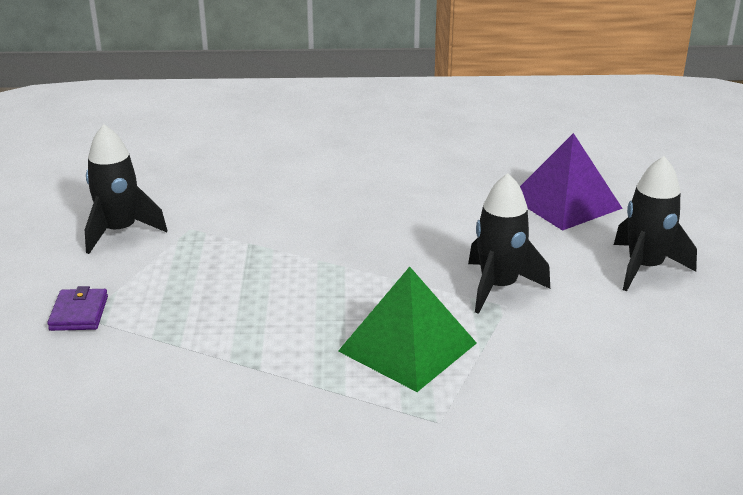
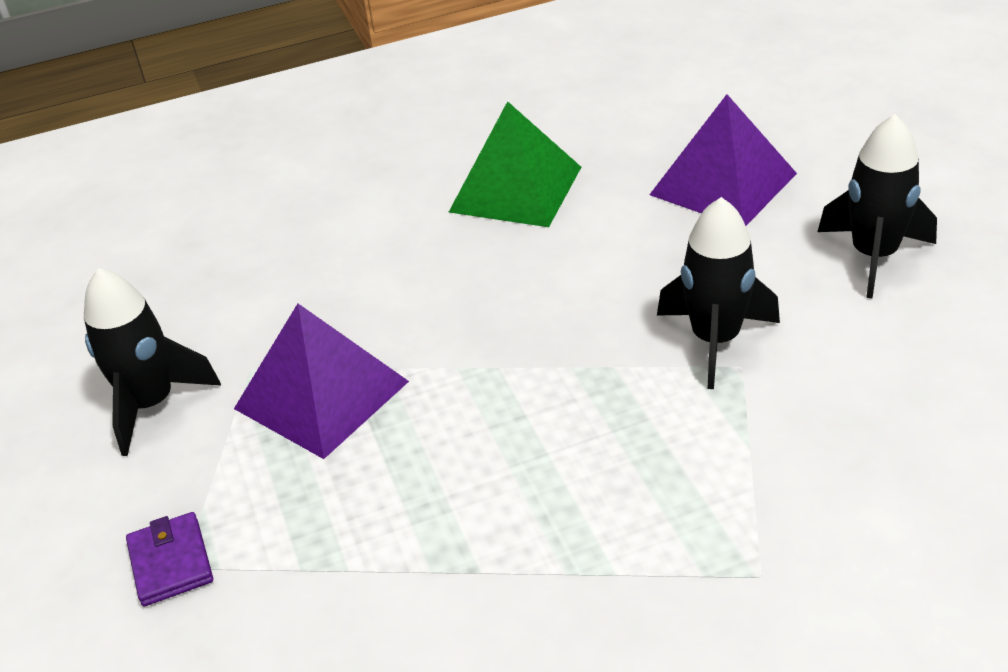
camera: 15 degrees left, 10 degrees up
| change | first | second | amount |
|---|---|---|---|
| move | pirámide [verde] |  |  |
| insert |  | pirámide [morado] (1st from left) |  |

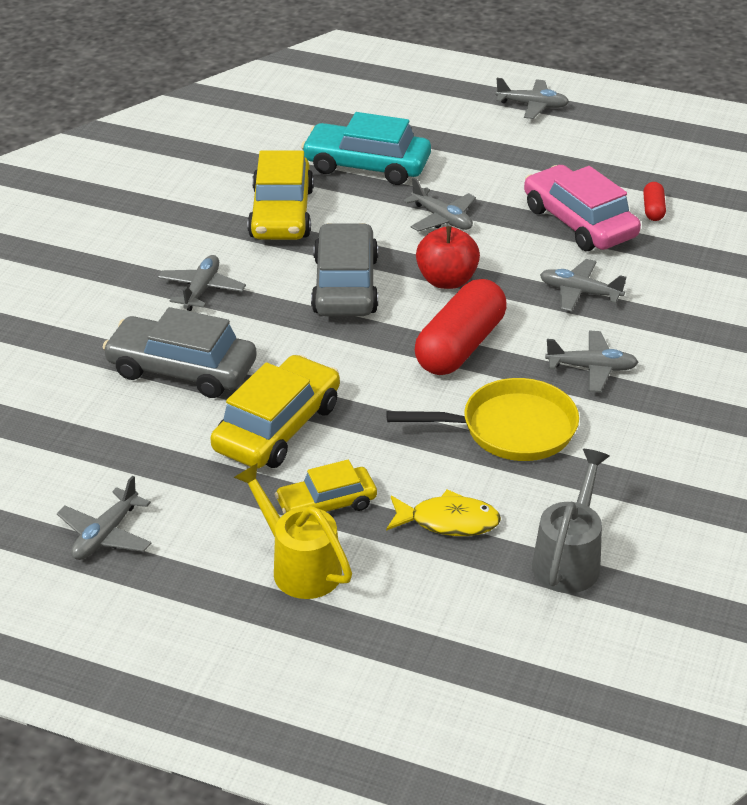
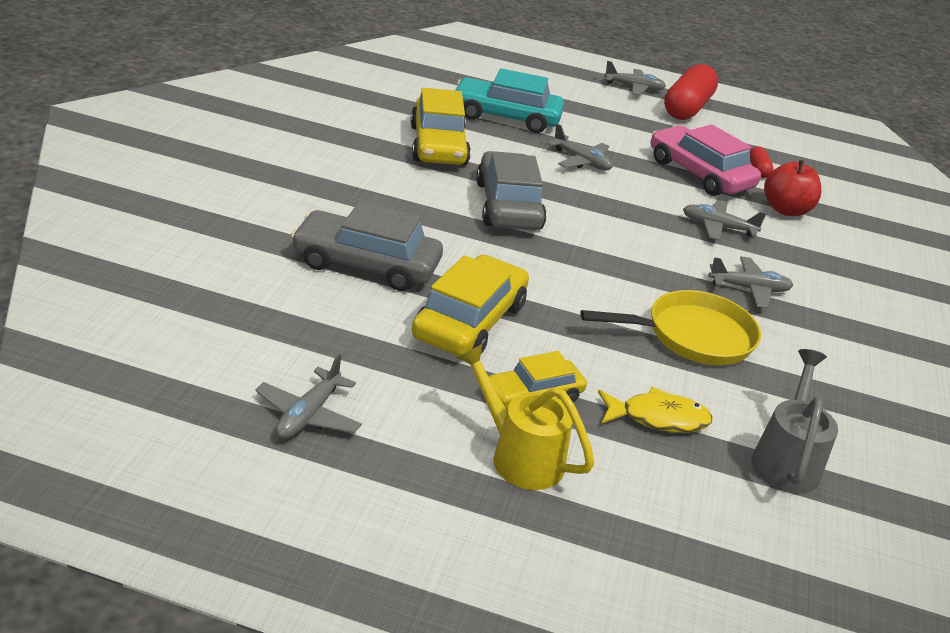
camera: 10 degrees left, 5 degrees down
| change | first | second | amount |
|---|---|---|---|
| delete | avión [gris] (2nd from left) |  |  |
| move | cápsula [rojo] (1st from left) |  |  |
| move | manzana [rojo] |  |  |

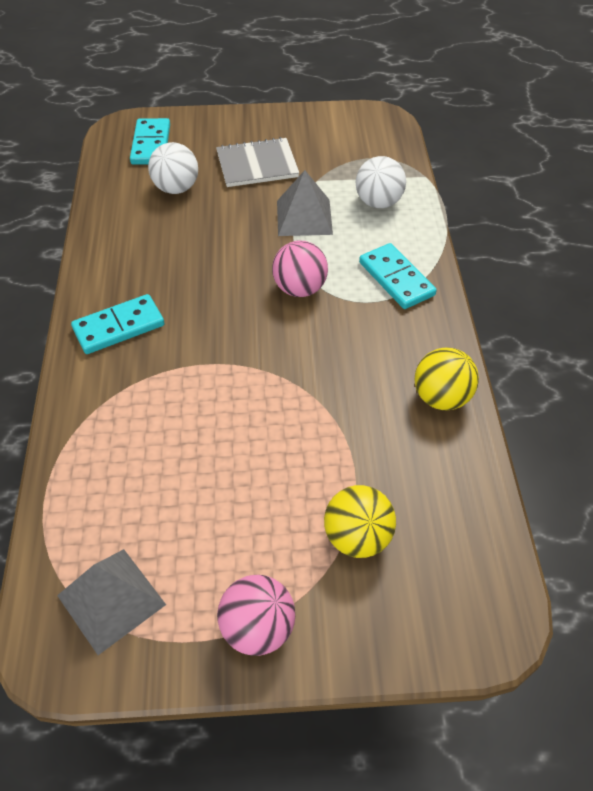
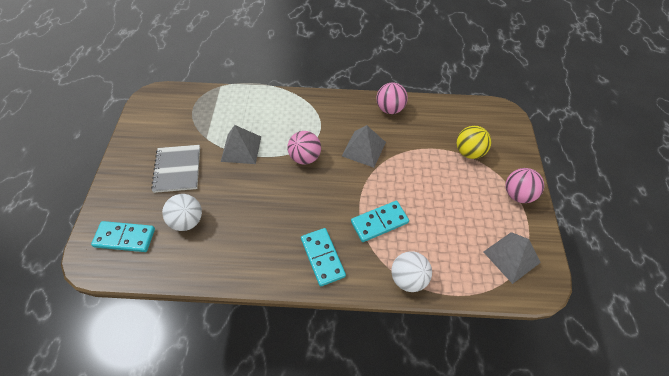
camera: 85 degrees left, 5 degrees up
| change | first | second | amount |
|---|---|---|---|
| move | pelota [blanco] (2nd from left) |  |  |
| move | ficha de dominó [turquesa] (3rd from left) |  |  |
| recolor | pelota [amarillo] (2nd from left) | pelota [rosa] (2nd from left) |  |
| insert |  | pirámide [gris] (2nd from left) |  |

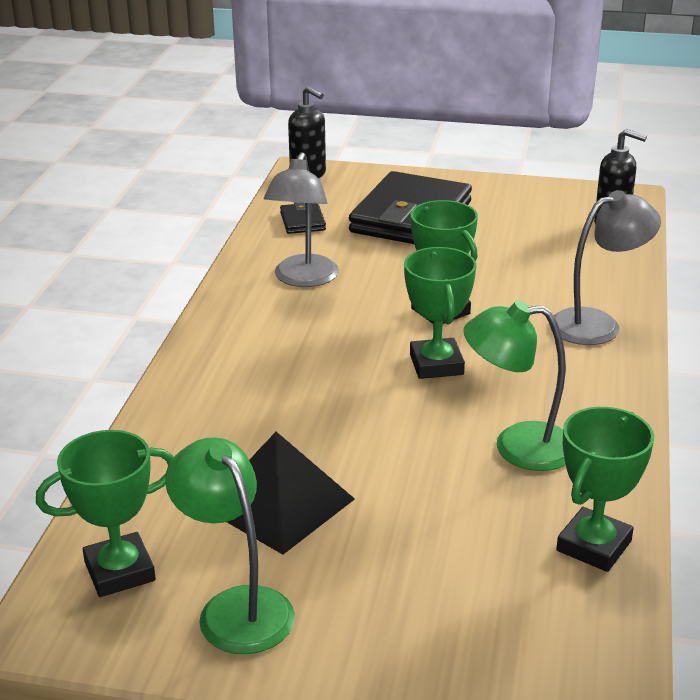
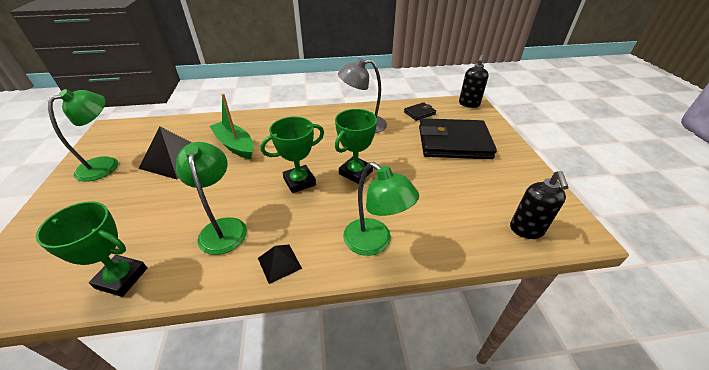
camera: 70 degrees right, 10 degrees up
| change | first | second | amount |
|---|---|---|---|
| delete | trofeo [verde] (1st from left) |  |  |
| recolor | lámpara [gris] (2nd from left) | lámpara [verde] (3rd from left) |  |
| insert |  | barco [verde] |  |
| insert |  | pirámide [negro] (2nd from left) |  |

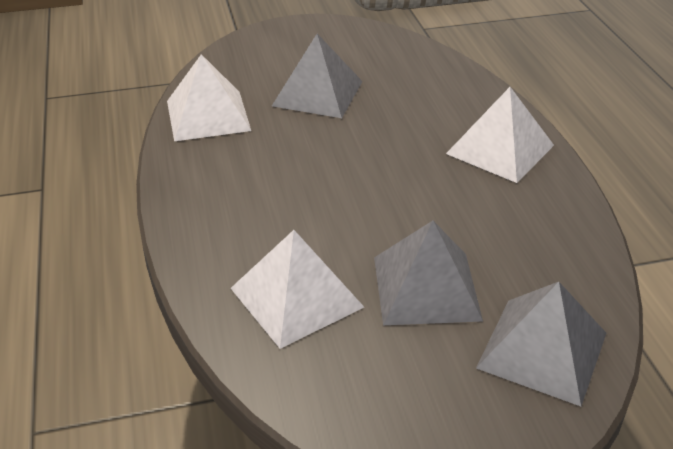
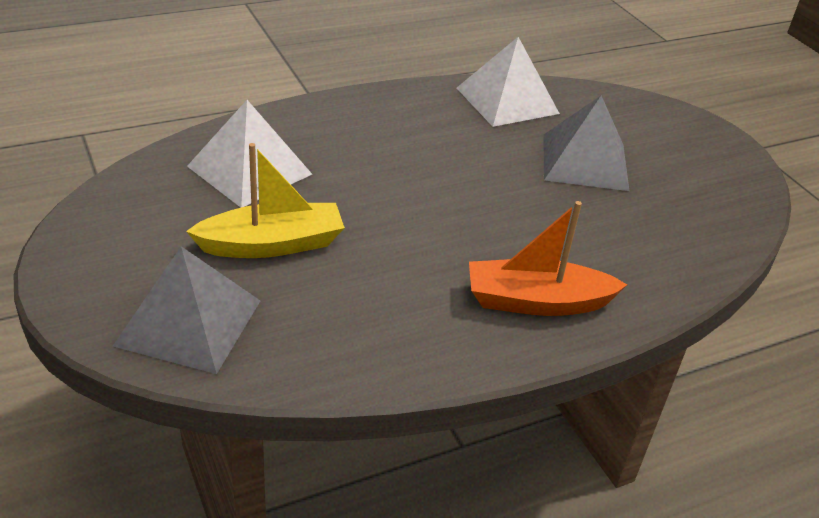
camera: 75 degrees right, 0 degrees up
| change | first | second | amount |
|---|---|---|---|
| replace | pirámide [gris] (2nd from left) | barco [amarillo] |  |
| replace | pirámide [blanco] (3rd from left) | barco [naranja] |  |

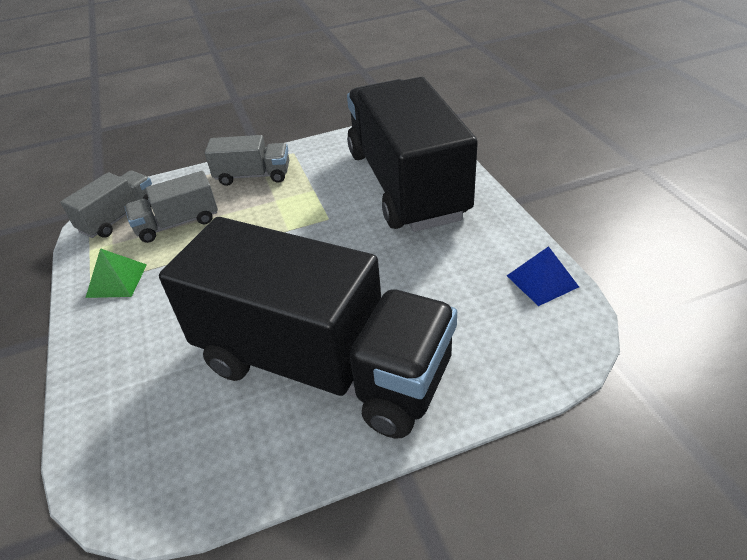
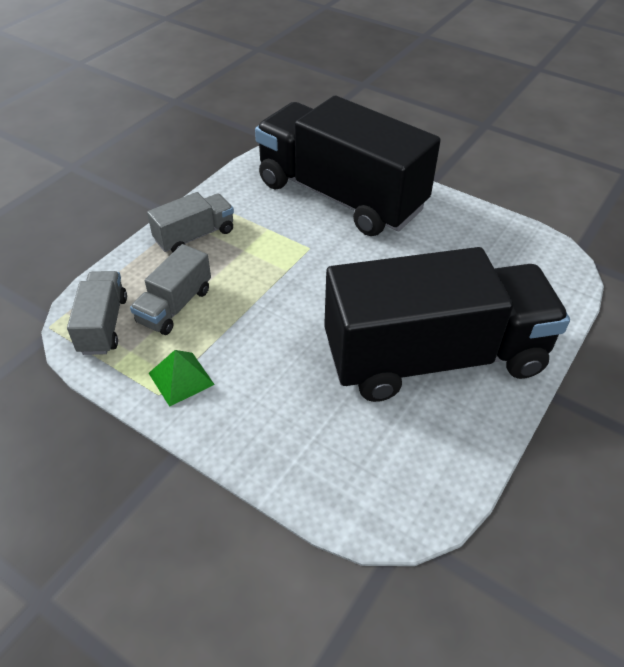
camera: 40 degrees left, 5 degrees up
| change | first | second | amount |
|---|---|---|---|
| delete | pirámide [azul] |  |  |

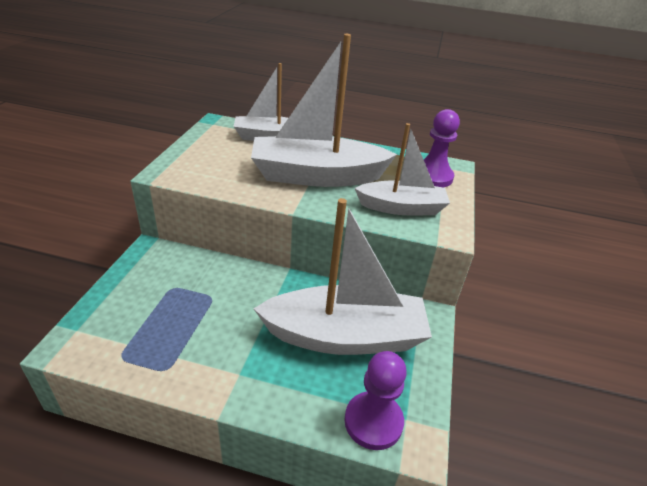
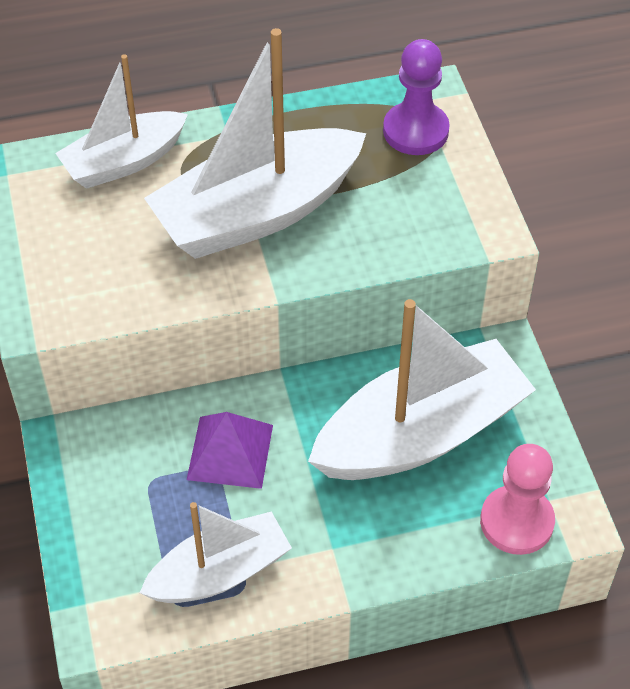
camera: 25 degrees left, 15 degrees up
| change | first | second | amount |
|---|---|---|---|
| recolor | peón [morado] (1st from left) | peón [rosa] |  |
| move | barco [blanco] (4th from left in the first image) | barco [blanco] (2nd from left) |  |
| insert |  | pirámide [morado] |  |

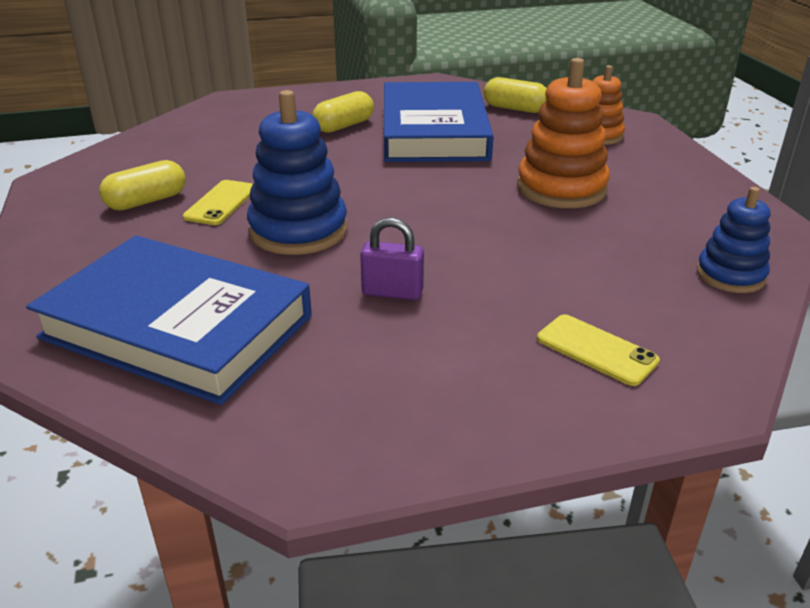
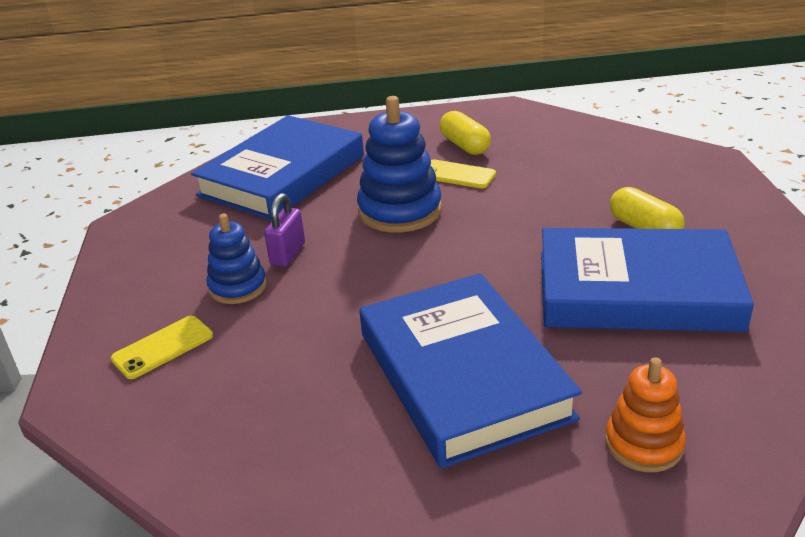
camera: 100 degrees right, 0 degrees up
| change | first | second | amount |
|---|---|---|---|
| delete | cápsula [amarillo] (3rd from left) |  |  |
| replace | juguete apilable [naranja] (1st from left) | libro [azul] (2nd from left) |  |
| move | juguete apilable [azul] (2nd from left in the first image) | juguete apilable [azul] (1st from left) |  |

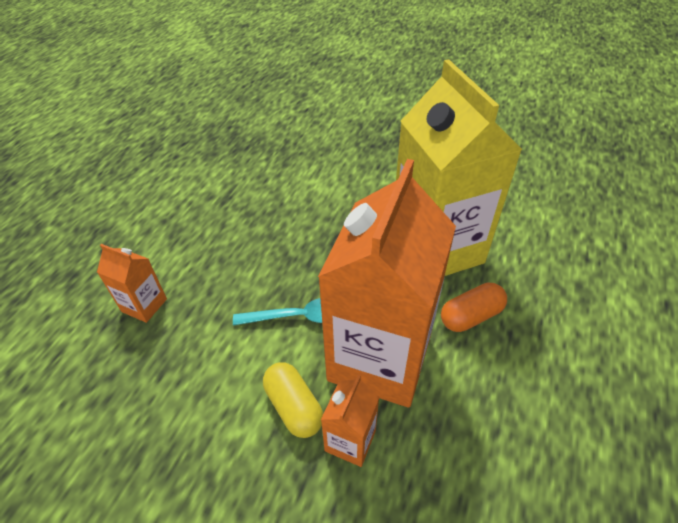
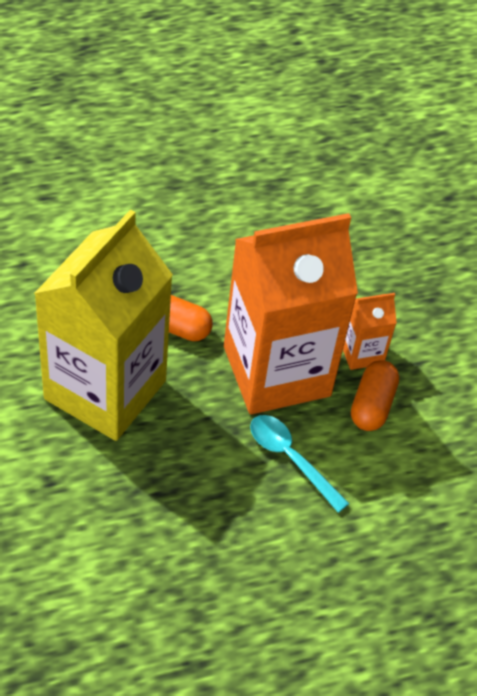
camera: 135 degrees left, 5 degrees up
| change | first | second | amount |
|---|---|---|---|
| delete | cartón de leche [naranja] (1st from left) |  |  |
| recolor | cápsula [amarillo] | cápsula [naranja] (2nd from left) |  |

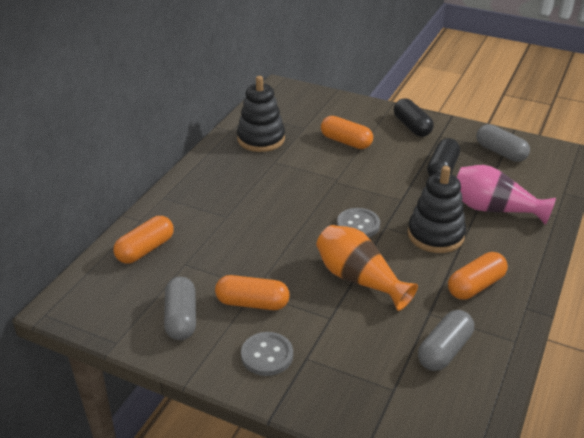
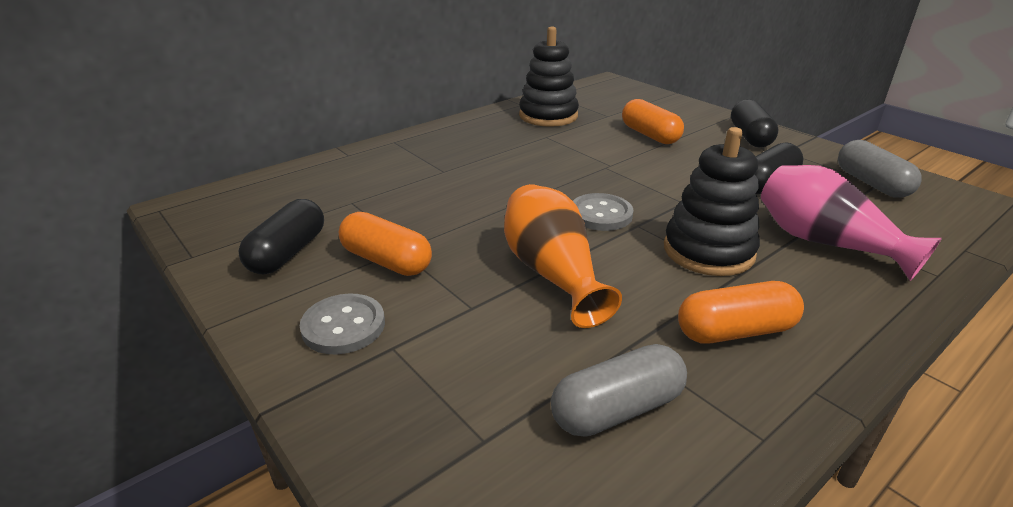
camera: 25 degrees right, 5 degrees down
| change | first | second | amount |
|---|---|---|---|
| delete | cápsula [naranja] (1st from left) |  |  |
| recolor | cápsula [gris] (1st from left) | cápsula [negro] (1st from left) |  |

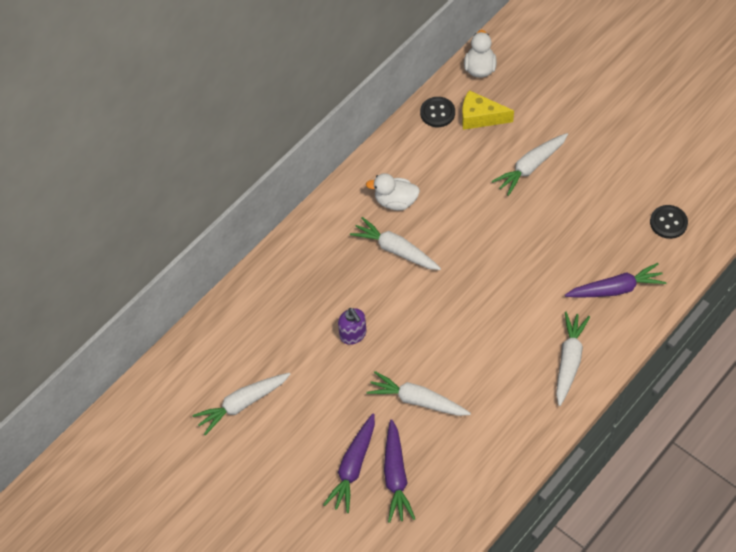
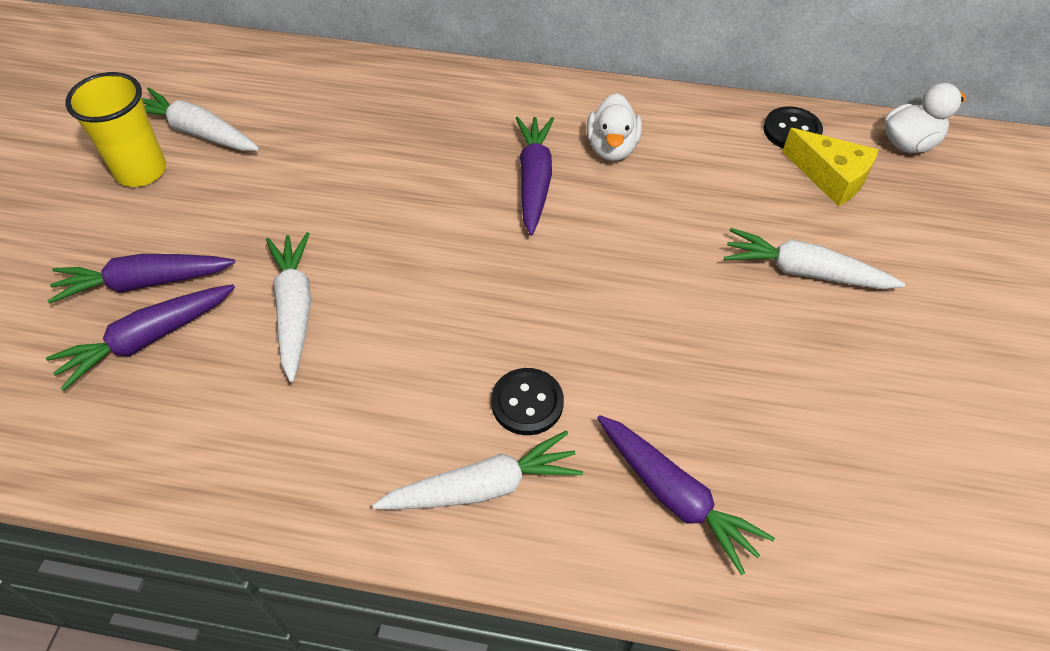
camera: 55 degrees right, 5 degrees down
| change | first | second | amount |
|---|---|---|---|
| delete | dispensador de jabón [morado] |  |  |
| recolor | zanahoria [blanco] (2nd from left) | zanahoria [morado] (3rd from left) |  |
| rotate | pato [blanco] (1st from left) |  | 150 degrees counterclockwise |
| rotate | queso [amarillo] |  | 150 degrees clockwise |
| move | botón [negro] (2nd from left in the first image) | botón [negro] (1st from left) |  |
| insert |  | vaso [amarillo] |  |

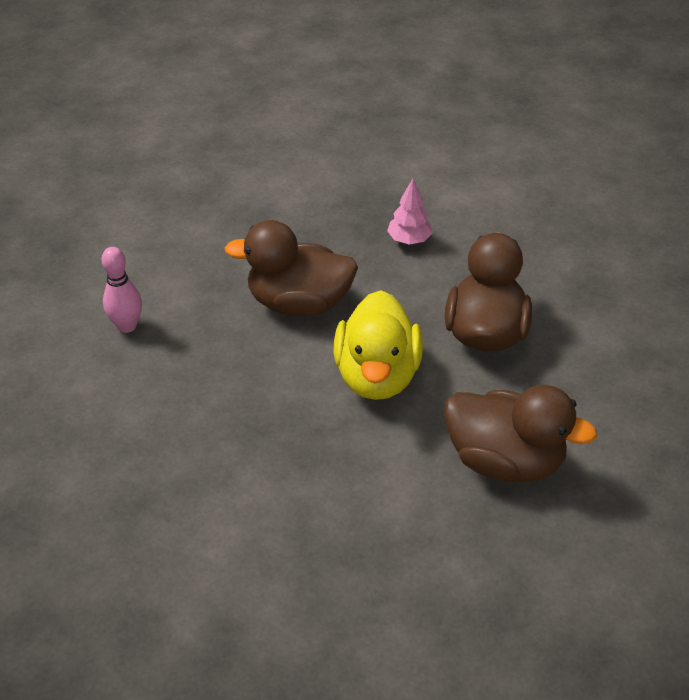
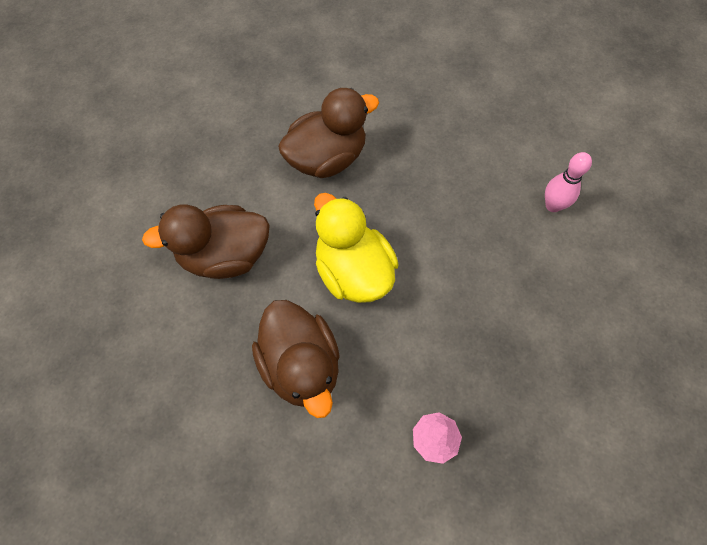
camera: 145 degrees right, 20 degrees up
| change | first | second | amount |
|---|---|---|---|
| move | pato [marrón] (1st from left in the first image) | pato [marrón] (3rd from left) |  |

